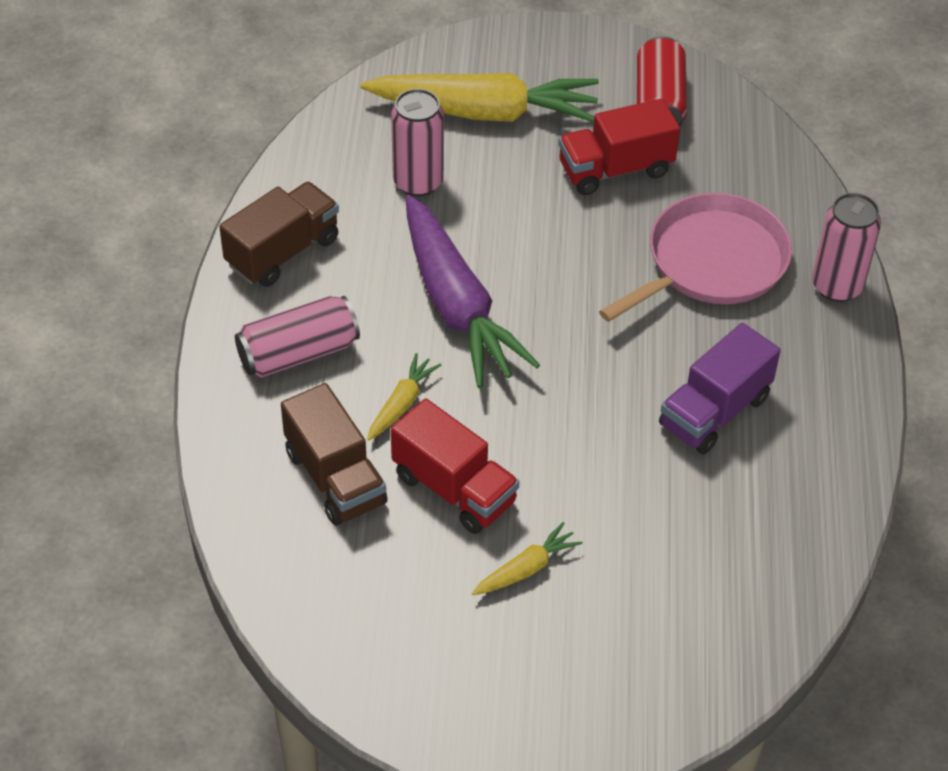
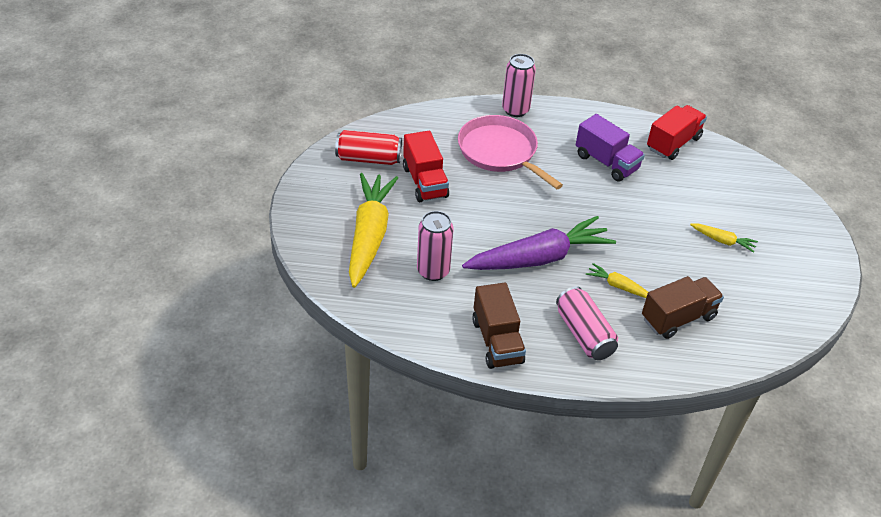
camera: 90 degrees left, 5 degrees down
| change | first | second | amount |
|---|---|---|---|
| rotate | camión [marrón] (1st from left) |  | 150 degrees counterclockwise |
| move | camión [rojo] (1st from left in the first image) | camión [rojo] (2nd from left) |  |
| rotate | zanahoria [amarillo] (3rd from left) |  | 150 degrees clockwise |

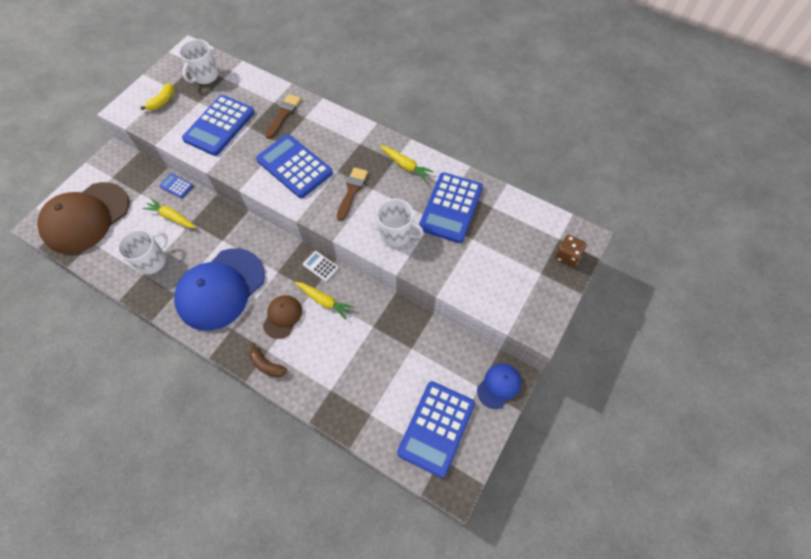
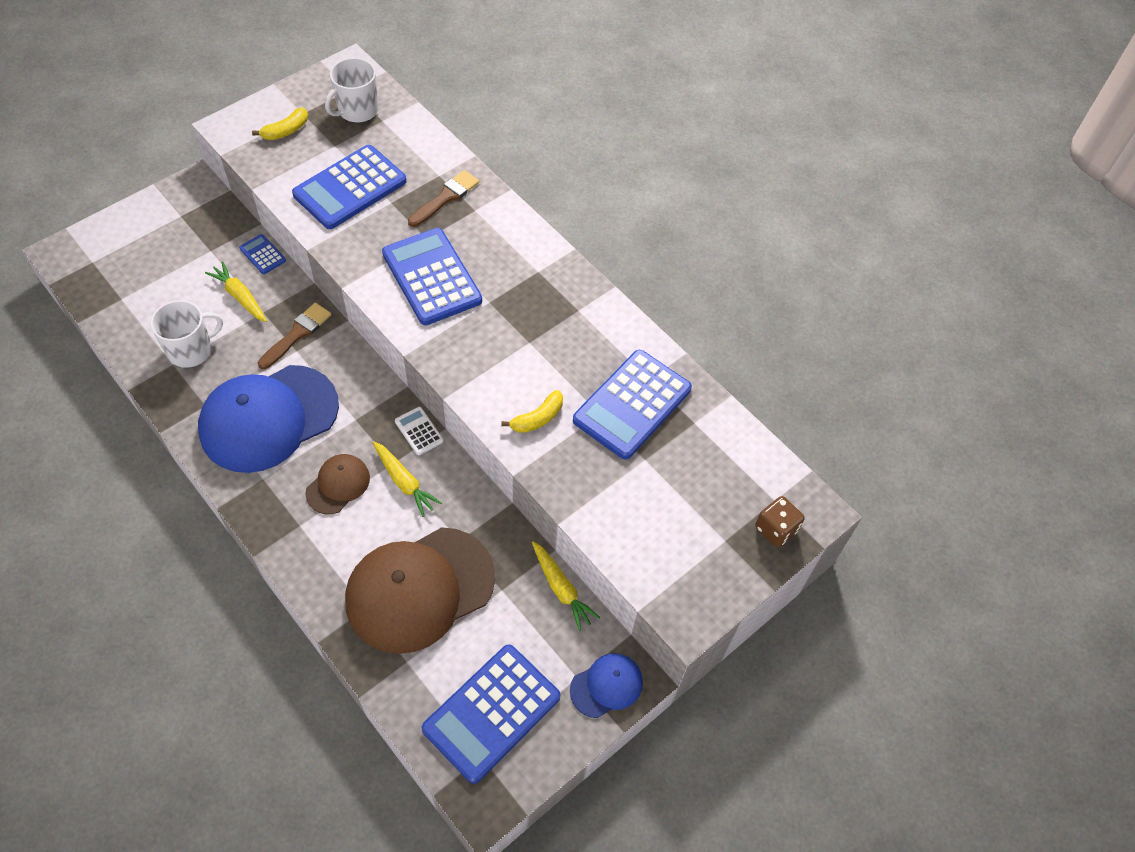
camera: 15 degrees right, 5 degrees down
| change | first | second | amount |
|---|---|---|---|
| move | gorra [marrón] (1st from left in the first image) | gorra [marrón] (2nd from left) |  |
| delete | plátano [marrón] |  |  |
| move | pincel [marrón] (2nd from left in the first image) | pincel [marrón] (1st from left) |  |
| replace | taza [blanco] (3rd from left) | plátano [amarillo] (2nd from left) |  |
| move | zanahoria [amarillo] (3rd from left) |  |  |

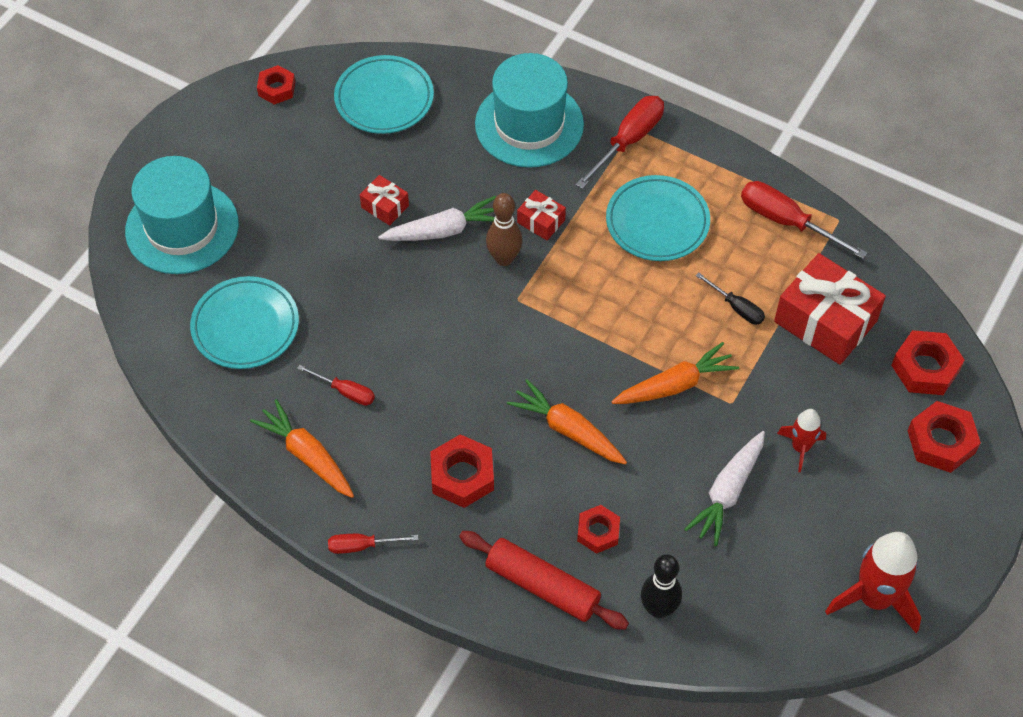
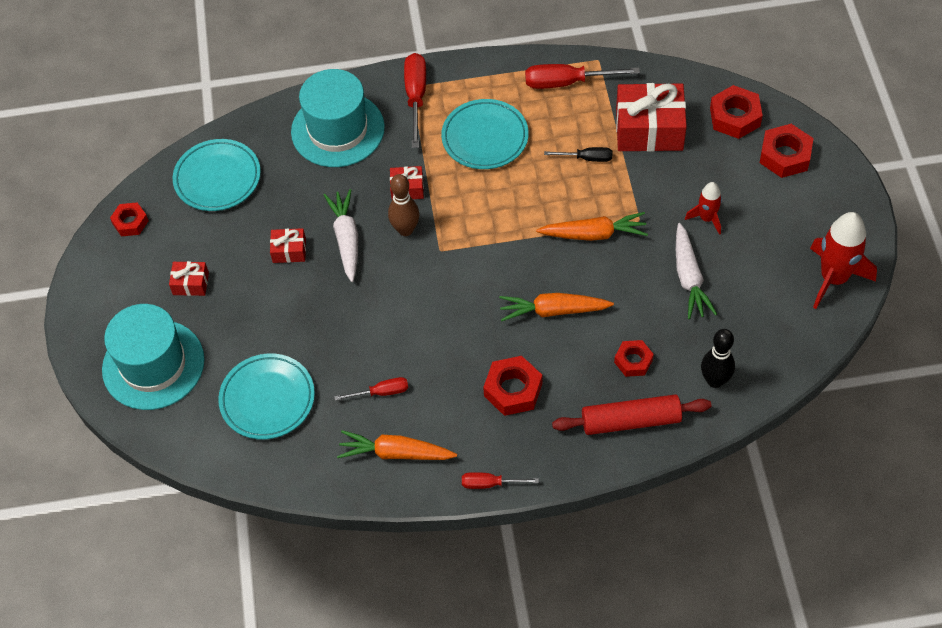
camera: 35 degrees left, 0 degrees up
| change | first | second | amount |
|---|---|---|---|
| rotate | destornillador [rojo] (2nd from left in the first image) | destornillador [rojo] (3rd from left) | 45 degrees clockwise |
| rotate | zanahoria [blanco] (1st from left) |  | 45 degrees counterclockwise |
| rotate | zanahoria [naranja] (3rd from left) |  | 60 degrees clockwise |
| insert |  | regalo [rojo] (1st from left) |  |

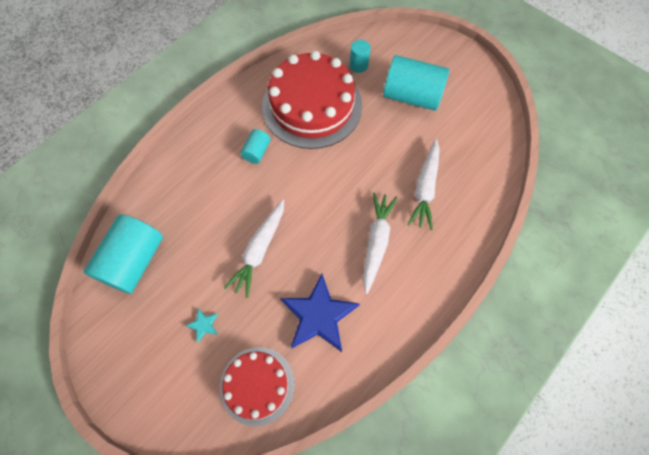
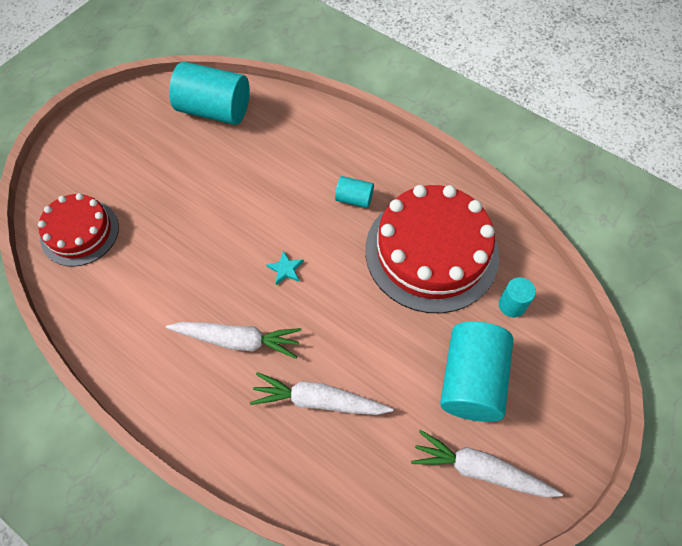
camera: 85 degrees right, 5 degrees down
| change | first | second | amount |
|---|---|---|---|
| move | estrella [turquesa] |  |  |
| move | zanahoria [blanco] (1st from left in the first image) | zanahoria [blanco] (3rd from left) |  |
| delete | estrella [azul] |  |  |

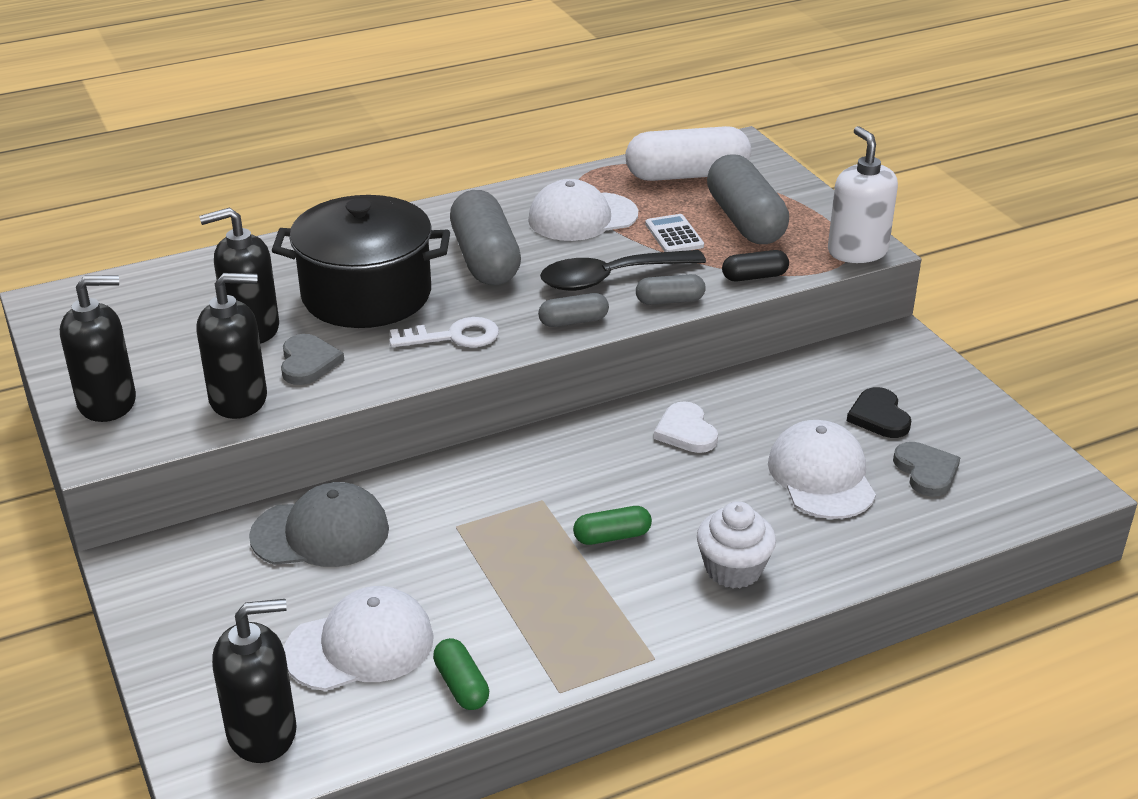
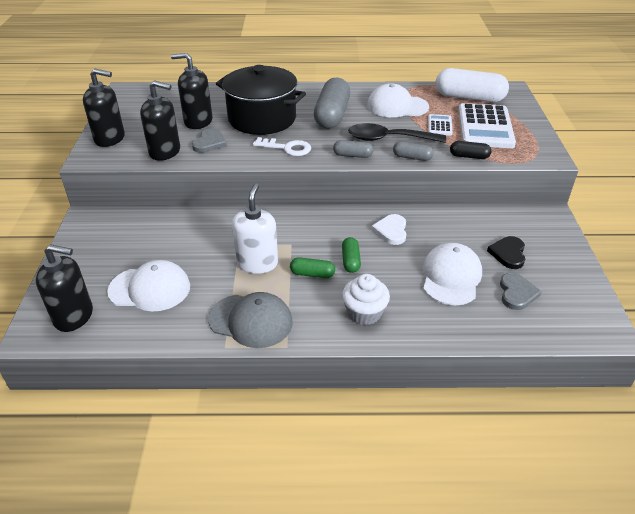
camera: 25 degrees right, 5 degrees up
| change | first | second | amount |
|---|---|---|---|
| move | gorra [gris] |  |  |
| move | cápsula [verde] (1st from left in the first image) | cápsula [verde] (2nd from left) |  |
| replace | cápsula [gris] (4th from left) | calculadora [blanco] (2nd from left) |  |
| move | dispensador de jabón [blanco] |  |  |

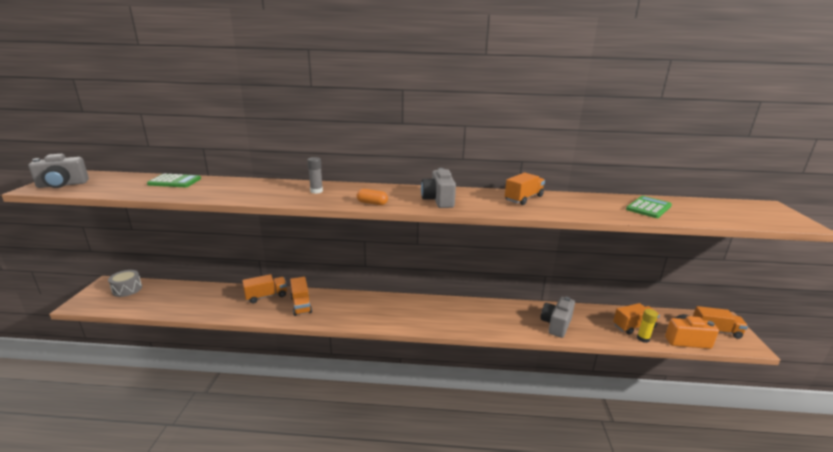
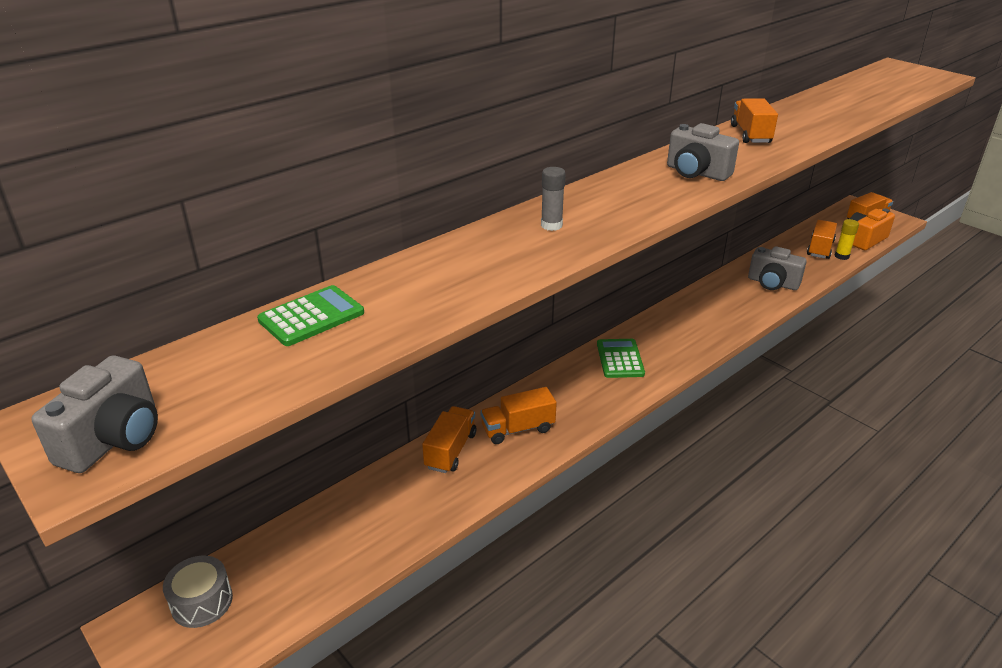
camera: 45 degrees left, 10 degrees up
| change | first | second | amount |
|---|---|---|---|
| rotate | camión [naranja] (2nd from left) |  | 135 degrees clockwise |
| delete | cápsula [naranja] |  |  |
| rotate | cámara [gris] (3rd from left) |  | 45 degrees counterclockwise |
| move | calculadora [verde] (2nd from left) |  |  |

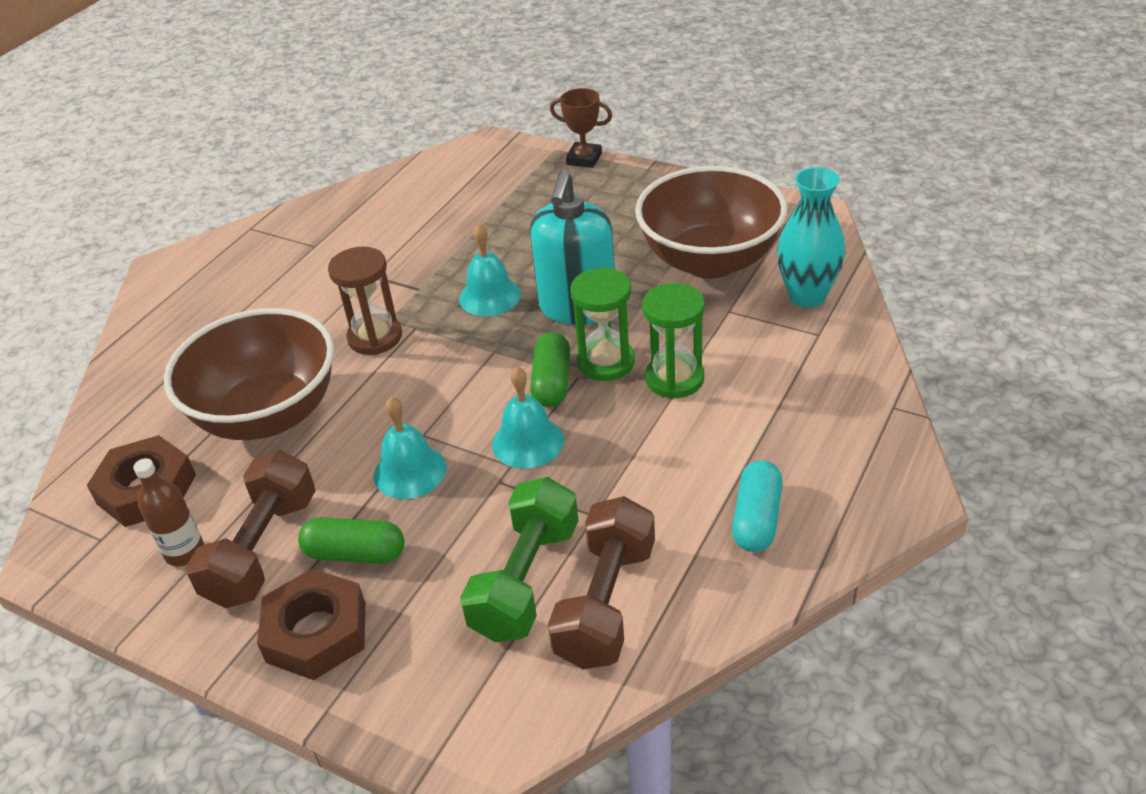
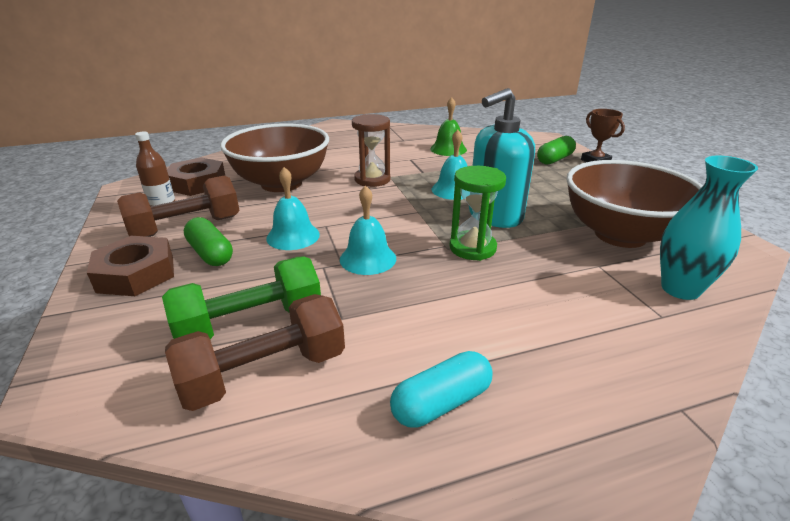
camera: 40 degrees right, 10 degrees down
| change | first | second | amount |
|---|---|---|---|
| move | cápsula [verde] (2nd from left) |  |  |
| delete | reloj de arena [verde] (2nd from left) |  |  |
| insert |  | campana [verde] |  |

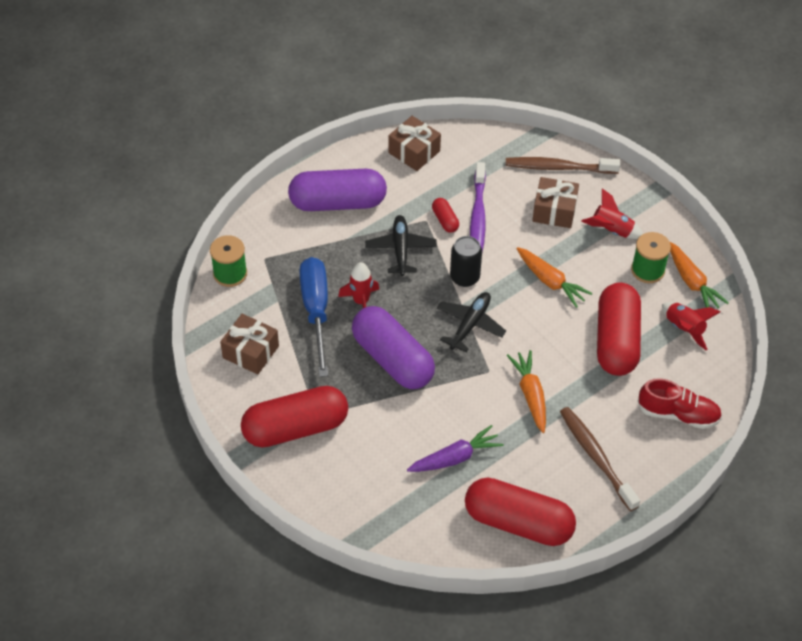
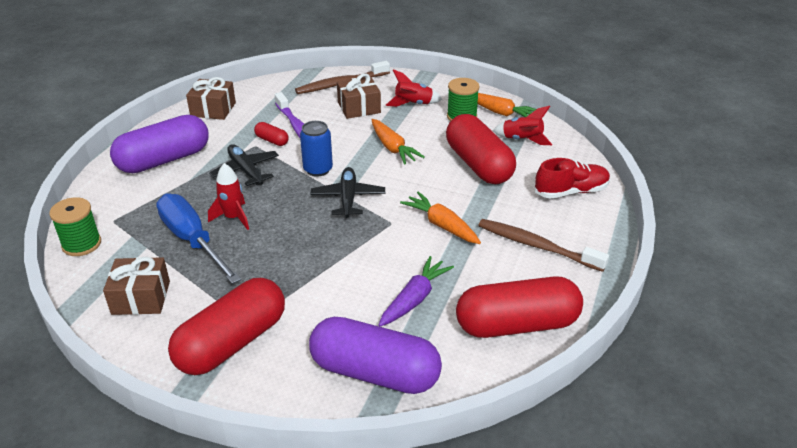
camera: 30 degrees left, 15 degrees down
| change | first | second | amount |
|---|---|---|---|
| move | cápsula [morado] (2nd from left) |  |  |
| recolor | lata [negro] | lata [azul] |  |
| rotate | zanahoria [naranja] (2nd from left in the first image) | zanahoria [naranja] (1st from left) | 45 degrees clockwise |

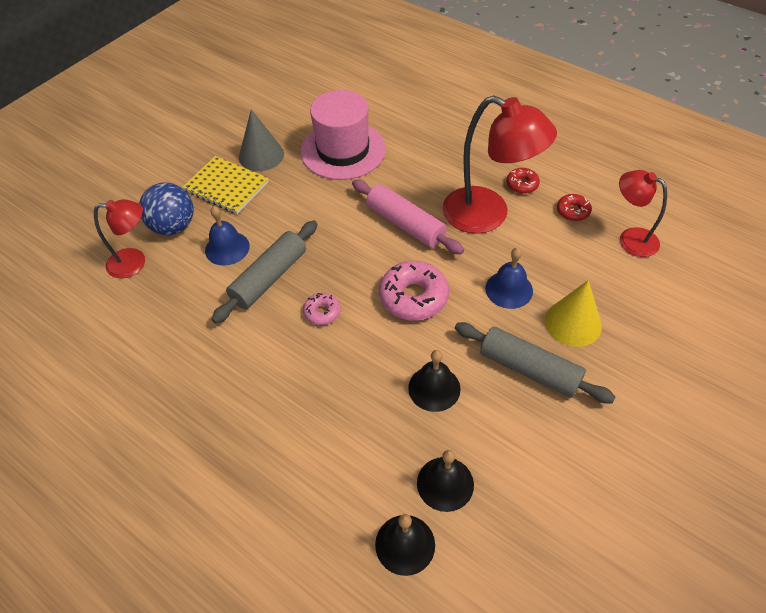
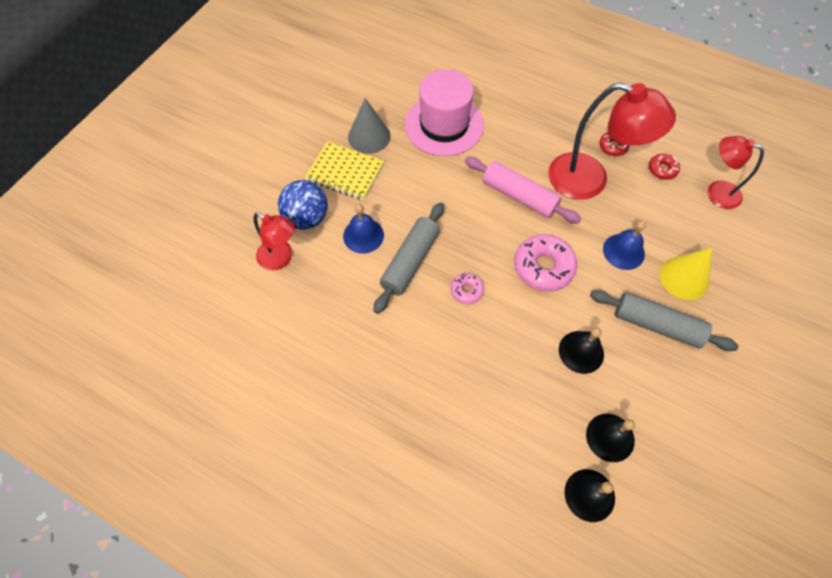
camera: 10 degrees left, 10 degrees up
| change | first | second | amount |
|---|---|---|---|
| rotate | lámpara [rojo] (1st from left) |  | 45 degrees clockwise |

